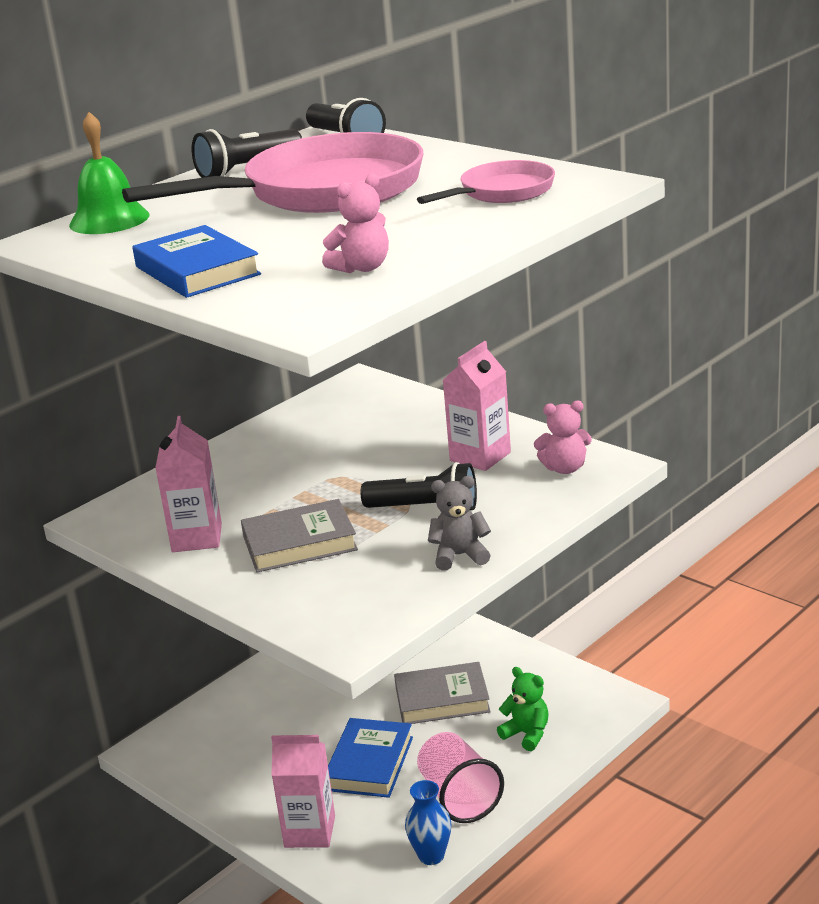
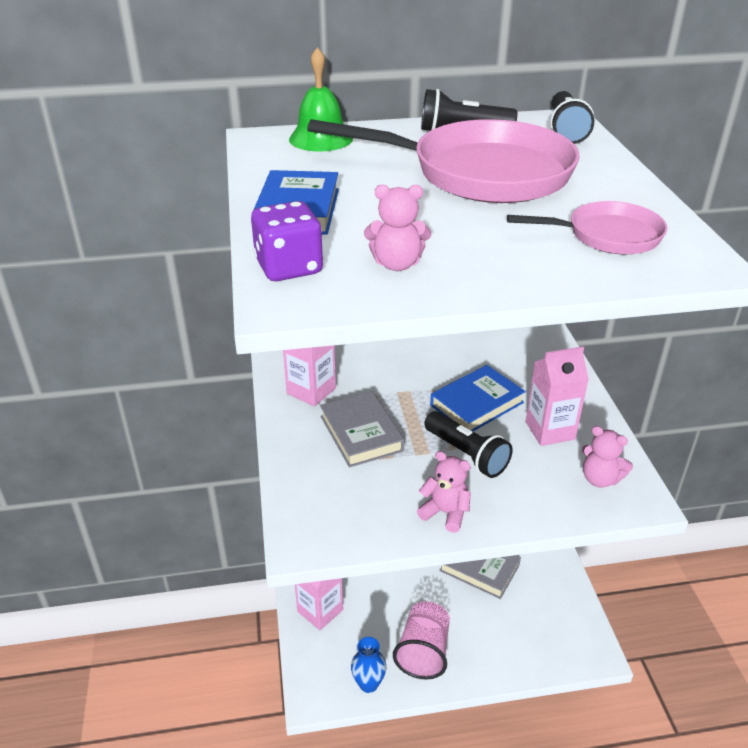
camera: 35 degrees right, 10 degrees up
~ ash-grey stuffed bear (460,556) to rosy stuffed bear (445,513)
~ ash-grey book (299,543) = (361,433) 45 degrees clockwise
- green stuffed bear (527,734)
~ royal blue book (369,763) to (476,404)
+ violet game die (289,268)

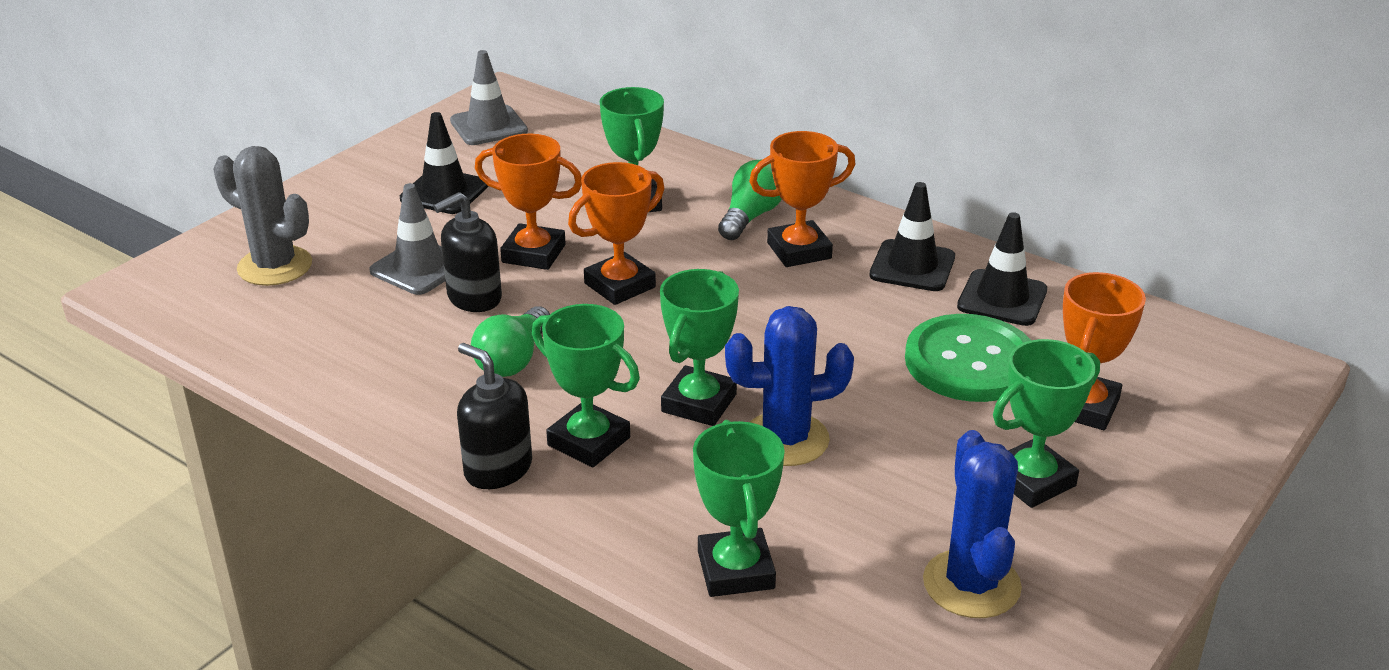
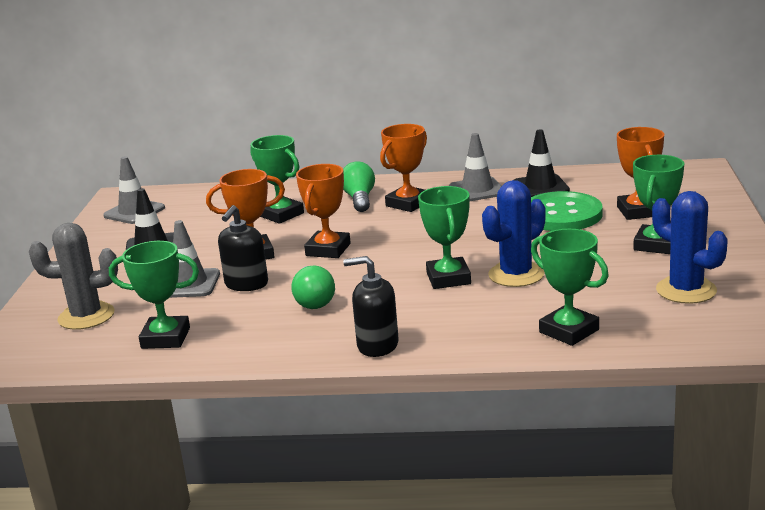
camera: 30 degrees left, 10 degrees down
~ jet-black road cone (912,266) to ash-grey road cone (477,190)
~ green trophy (589,441) to (165,338)

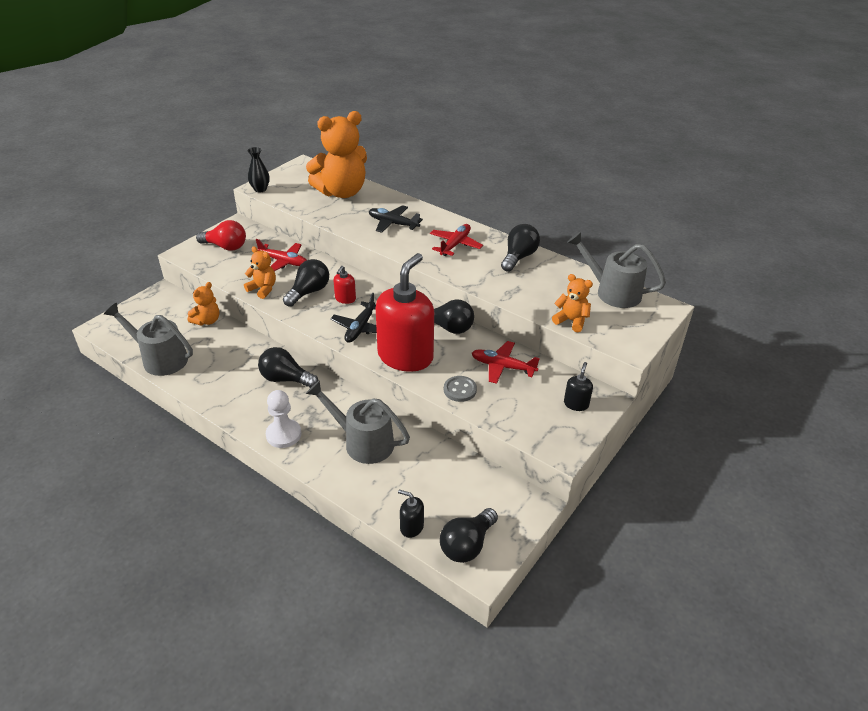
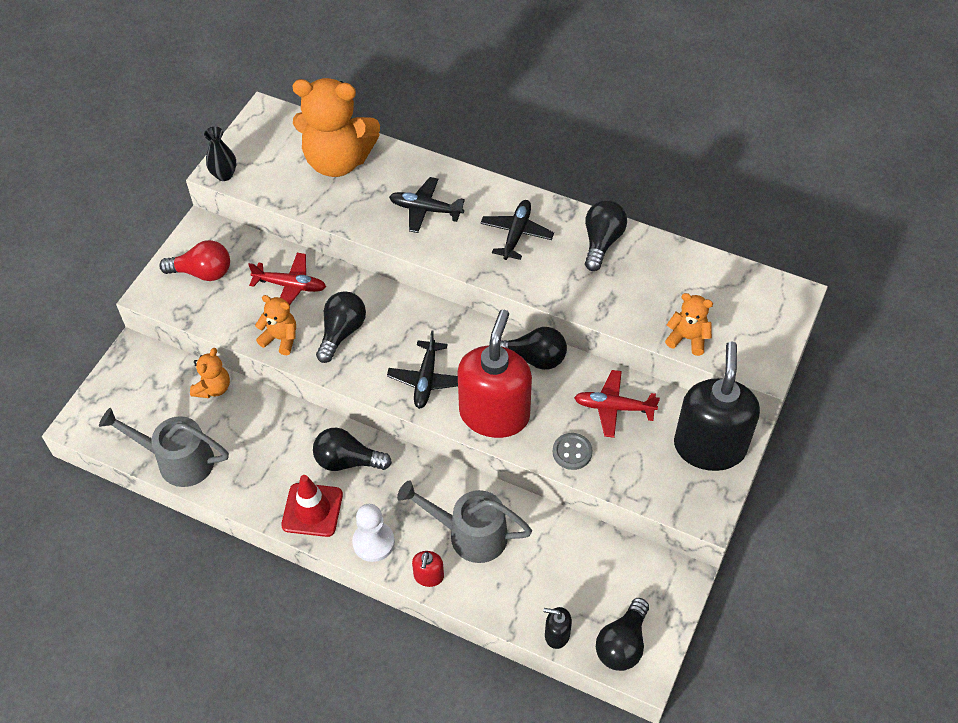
camera: 10 degrees left, 15 degrees up
~ bright orange stuffed bear (342,192) = (338,161) 45 degrees clockwise
~ red plane (455,244) to jet-black plane (516,234)
- ash-grey sprinkling can (612,292)
~ red soap dispenser (345,299) to (428,576)
~ jet-black soap dispenser (576,404) = (709,446) x2.44
+ red road cone (312,510)

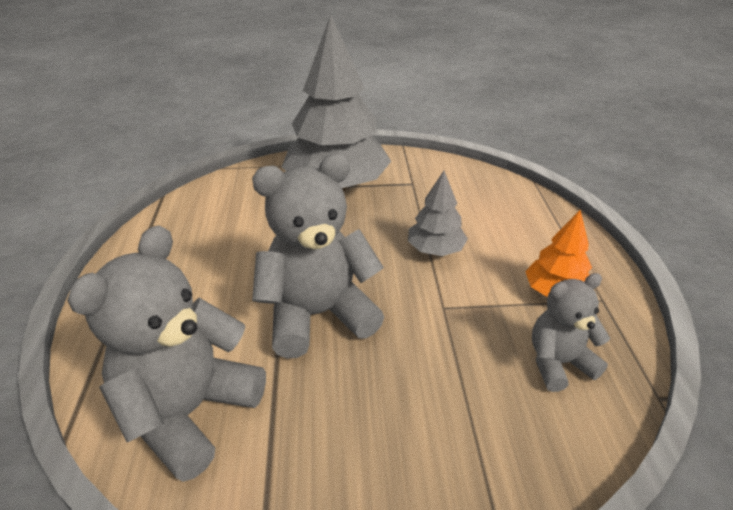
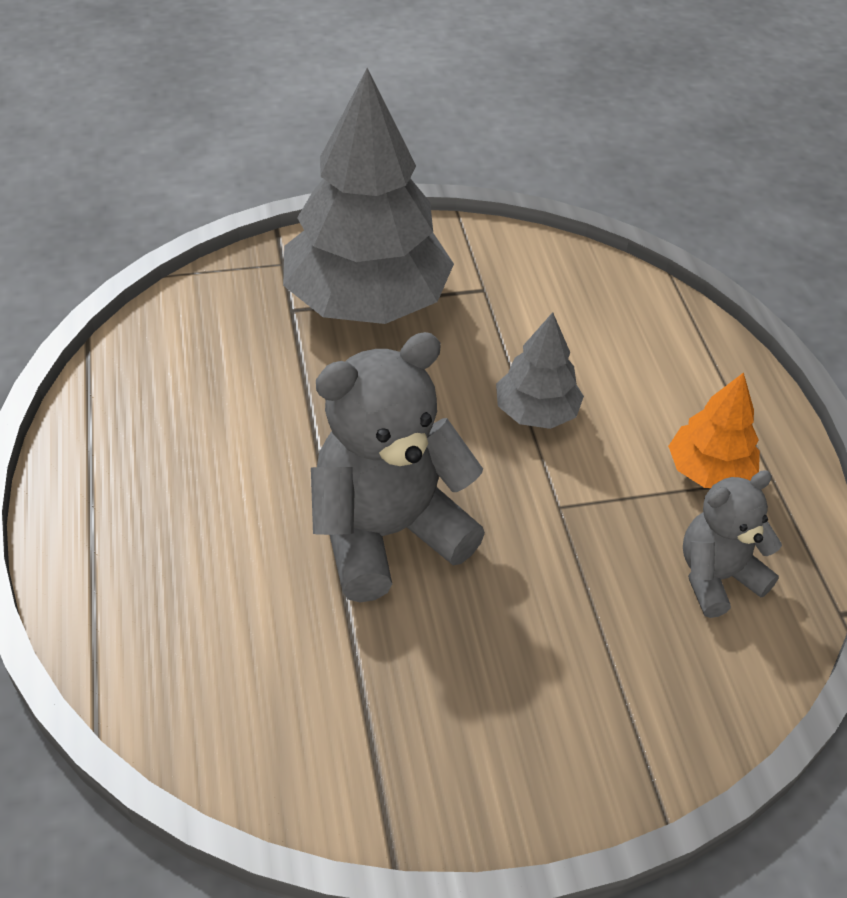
camera: 10 degrees left, 10 degrees up
- ash-grey stuffed bear (189,412)

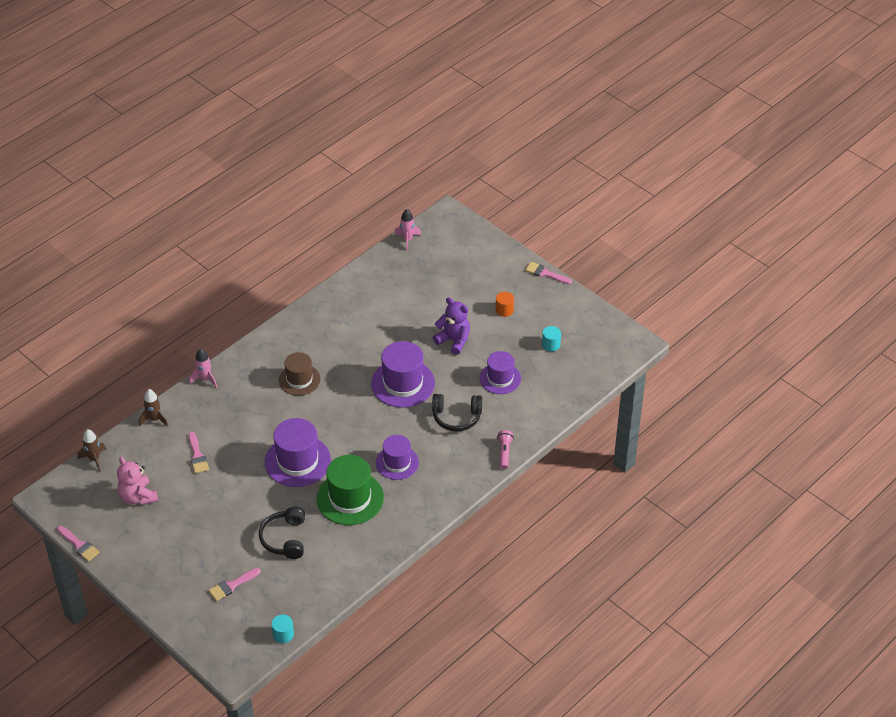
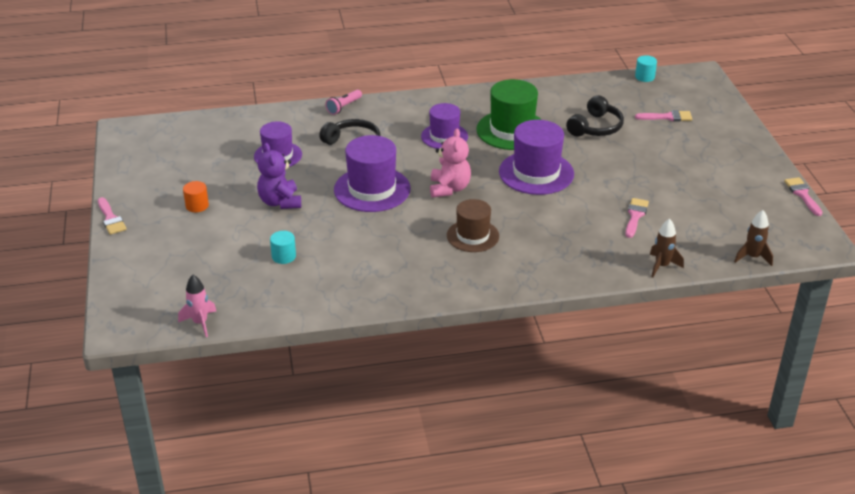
camera: 145 degrees left, 10 degrees down
~ teal cylinder (551,344) to (284,256)
- rosy toy rocket (205,379)
~ rosy stuffed bear (138,497) to (449,188)

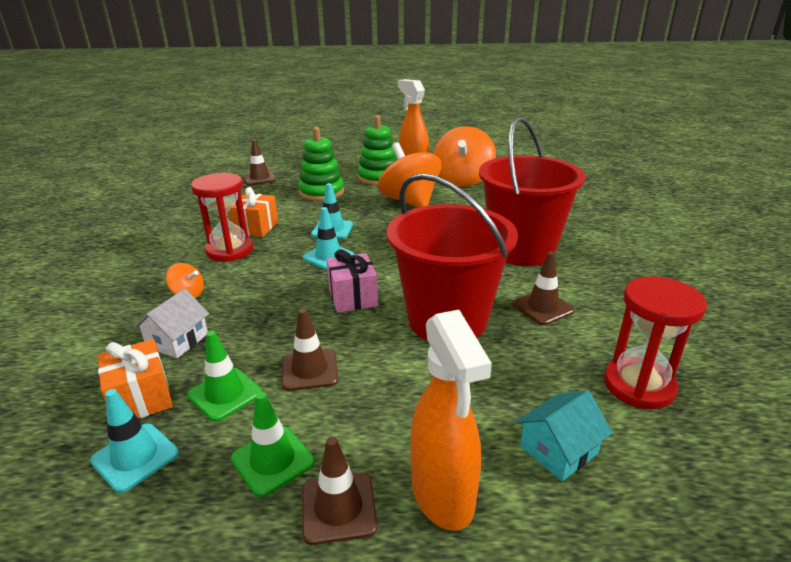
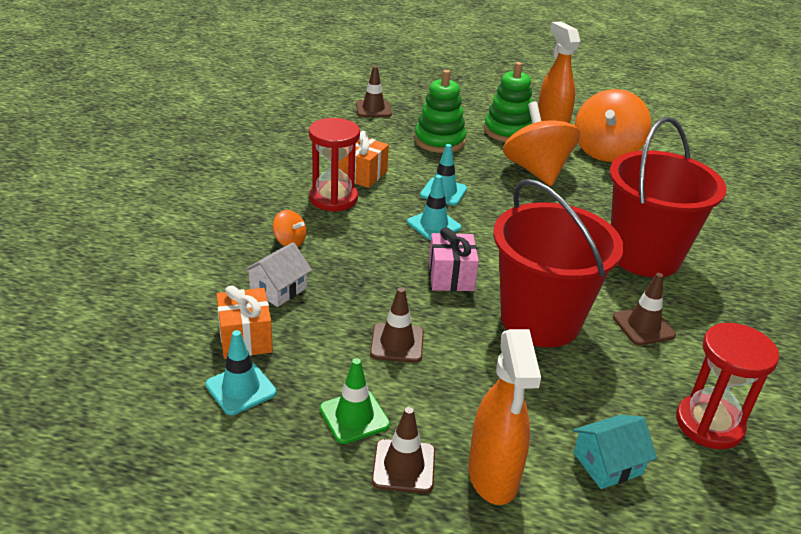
camera: 10 degrees right, 5 degrees up
- green road cone (225,394)

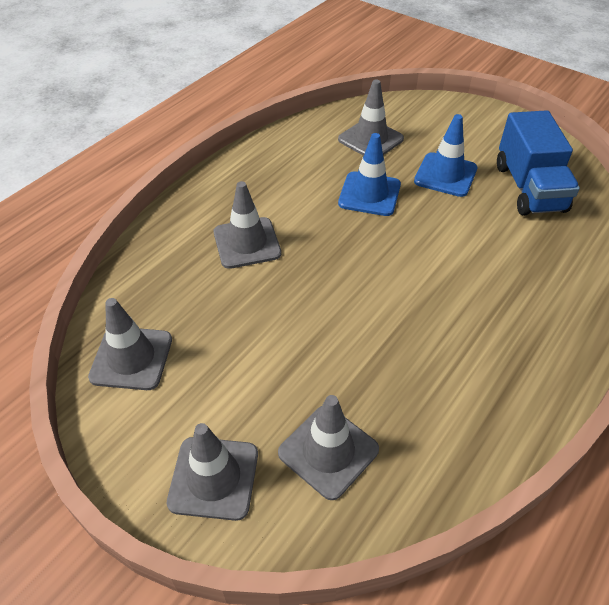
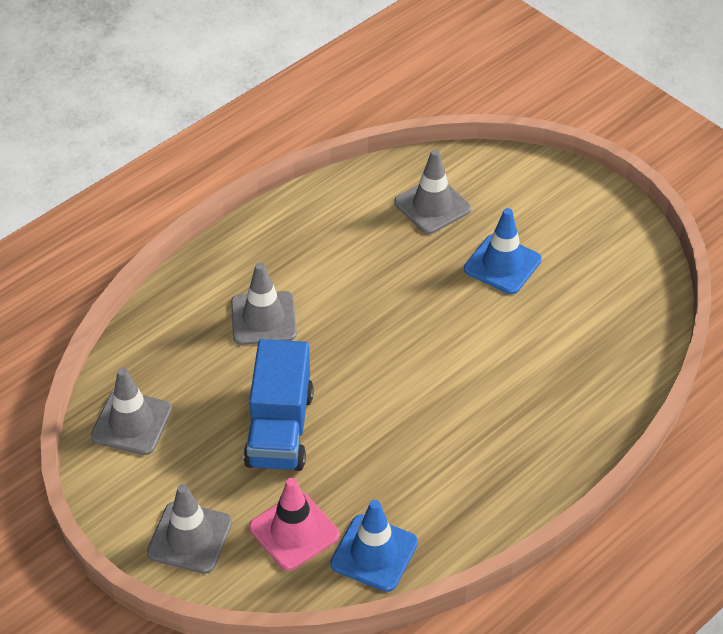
camera: 10 degrees right, 0 degrees up
~ royal blue lorry (529,188) to (280,429)
~ royal blue road cone (369,194) to (374,553)
~ ash-grey road cone (328,451) to rosy road cone (294,531)

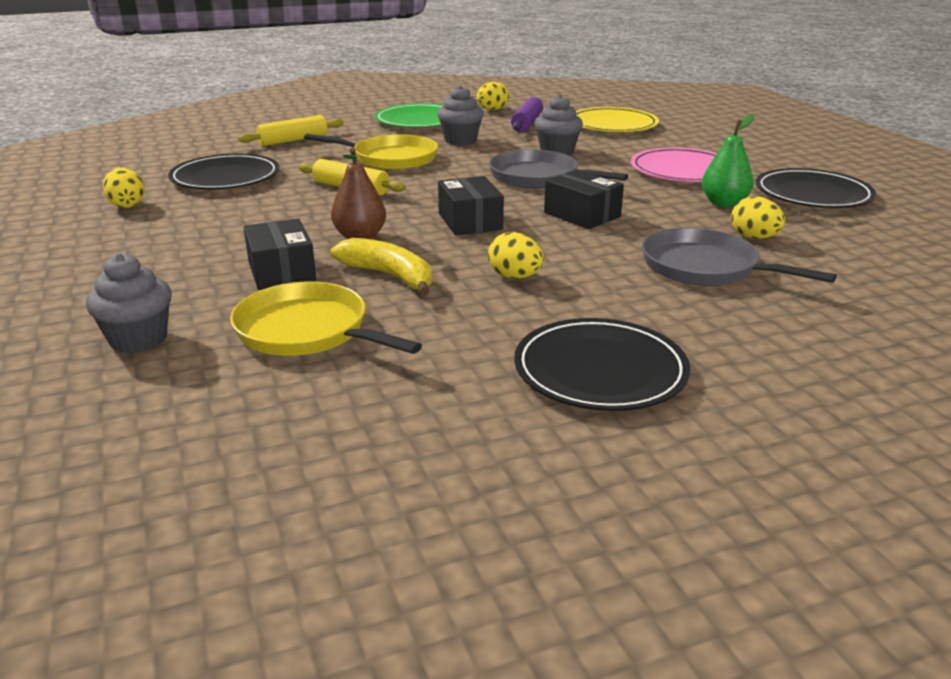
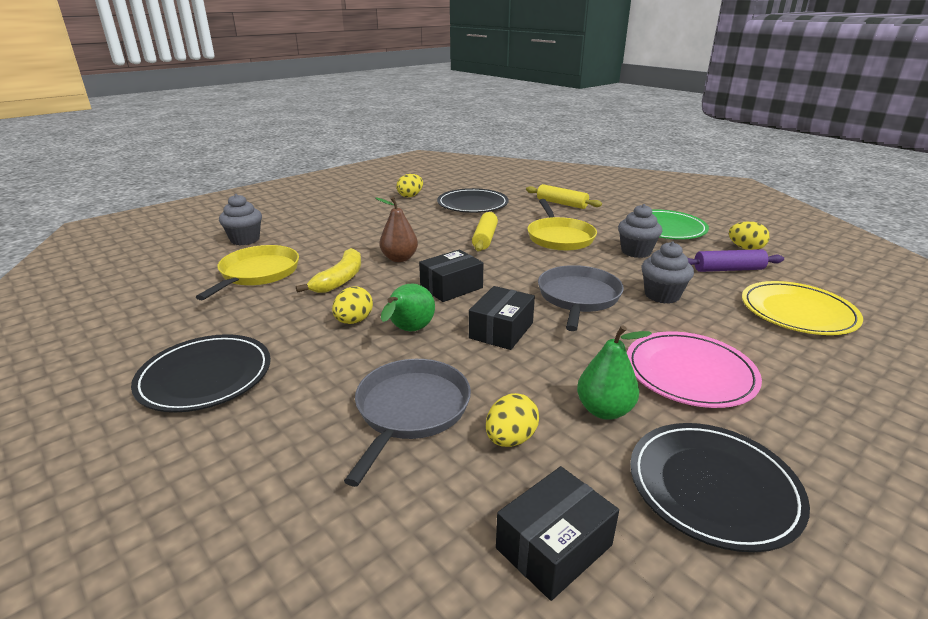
camera: 70 degrees right, 0 degrees up
~ jet-black parcel (281,271) to (554,547)
+ green pear (409,331)

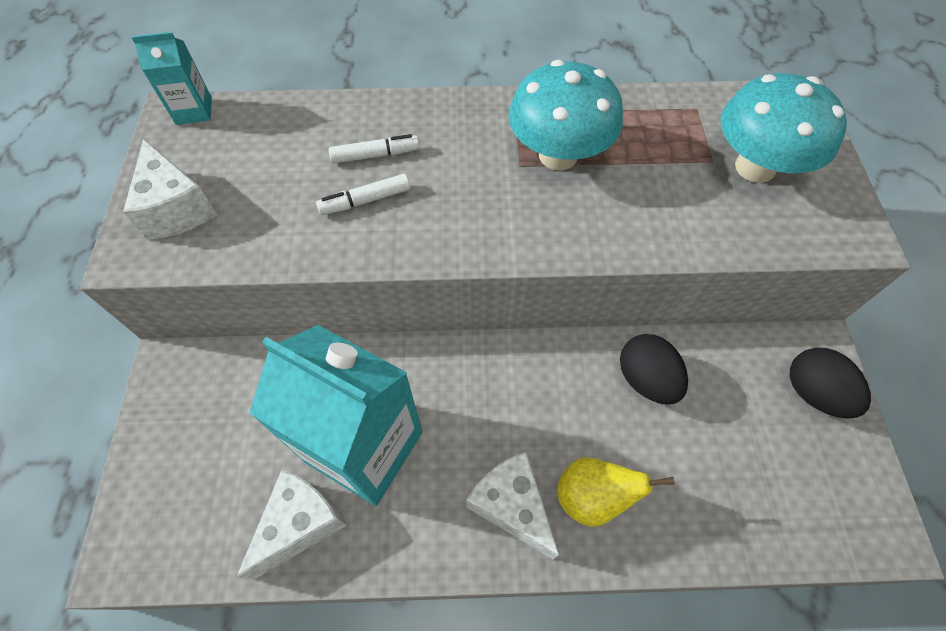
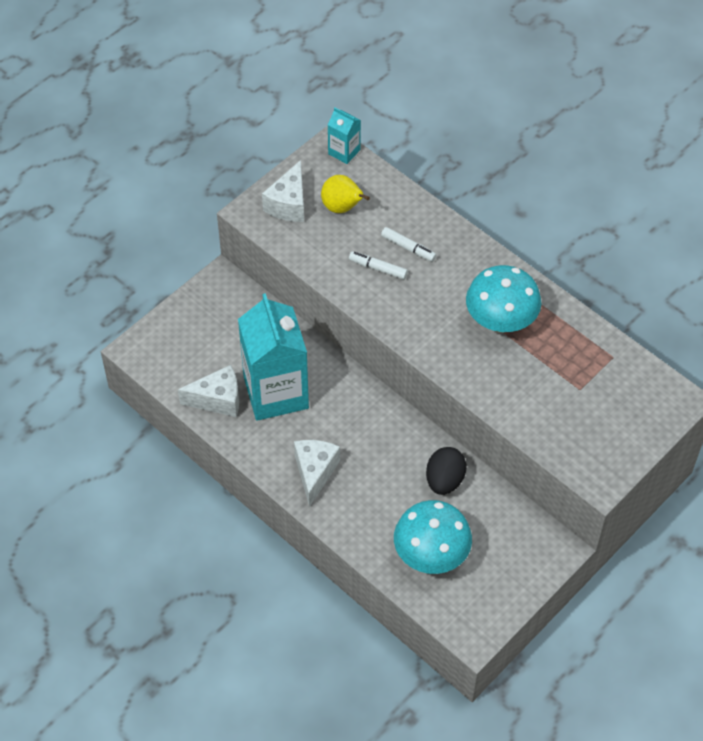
camera: 45 degrees right, 5 degrees down
~ teal fungus (755,167) to (431,555)
- jet-black egg shape (813,392)
~ golden pear (591,497) to (342,208)

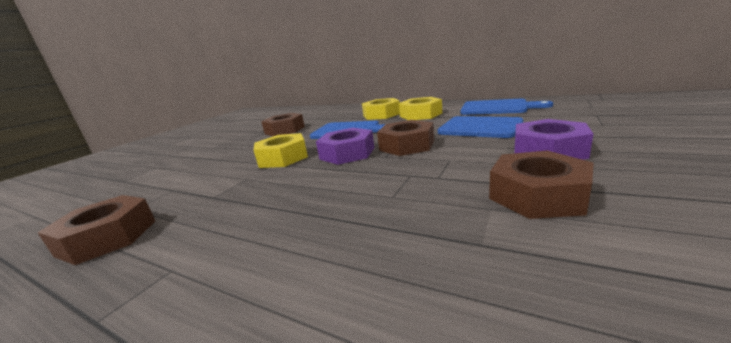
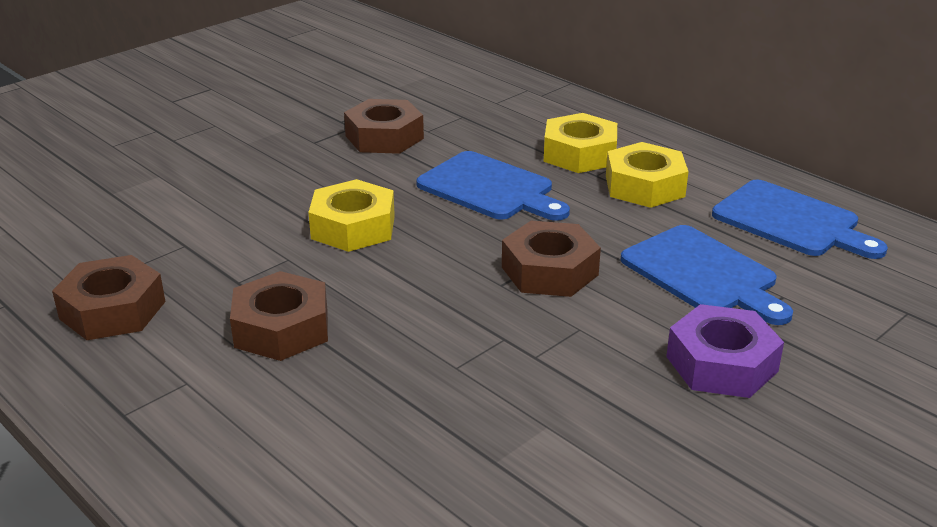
camera: 15 degrees right, 10 degrees up
- violet hexagon nut (347,153)
~ brown hexagon nut (538,195) to (282,328)

